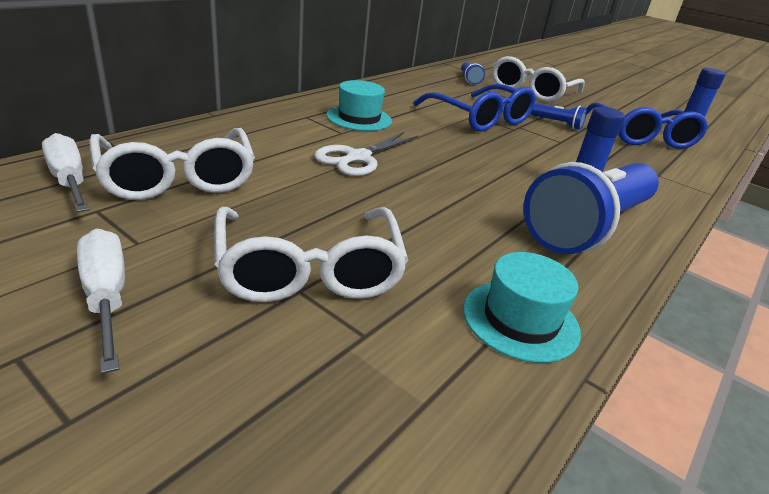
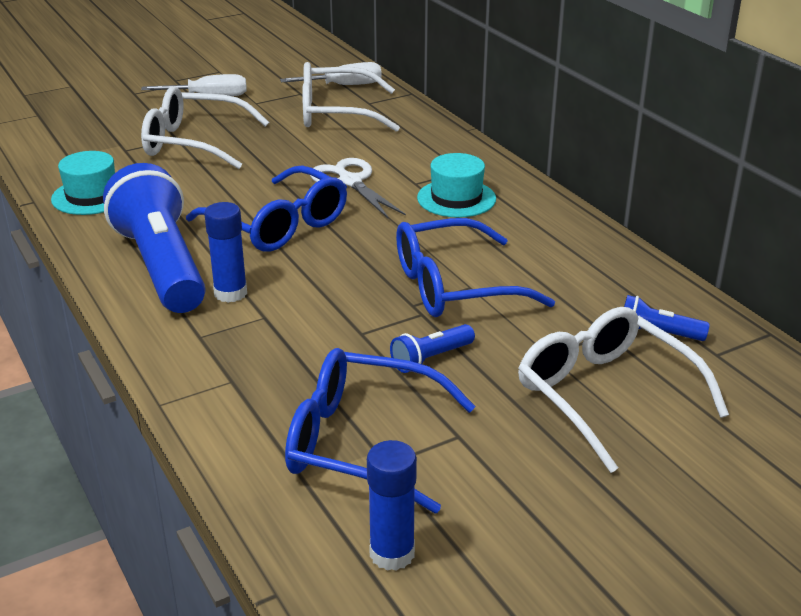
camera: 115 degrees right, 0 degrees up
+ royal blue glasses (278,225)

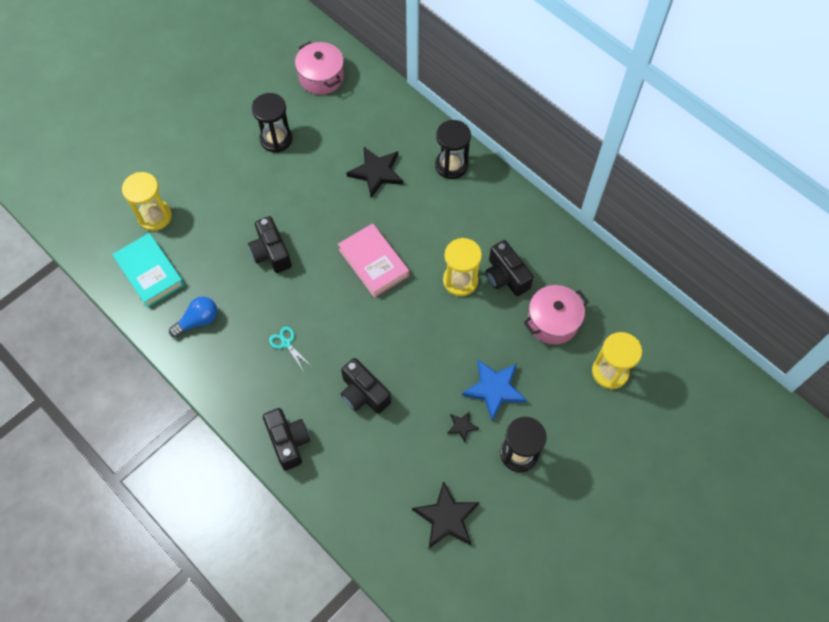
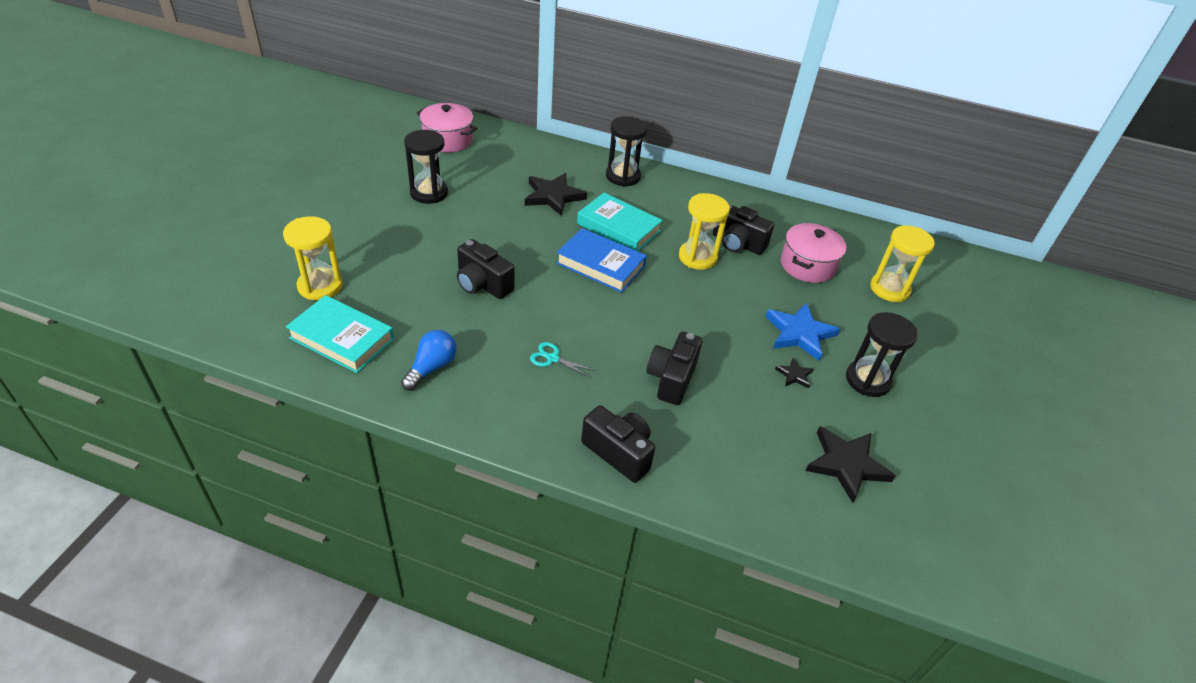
camera: 30 degrees left, 20 degrees down
~ rosy book (373,263) to royal blue book (600,265)
~ jet-black compact camera (363,394) = (671,379) 90 degrees clockwise
+ teal book (618,227)

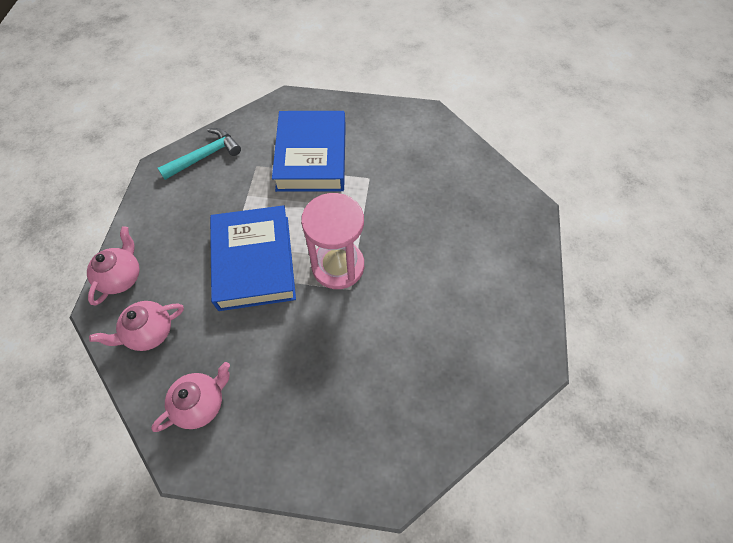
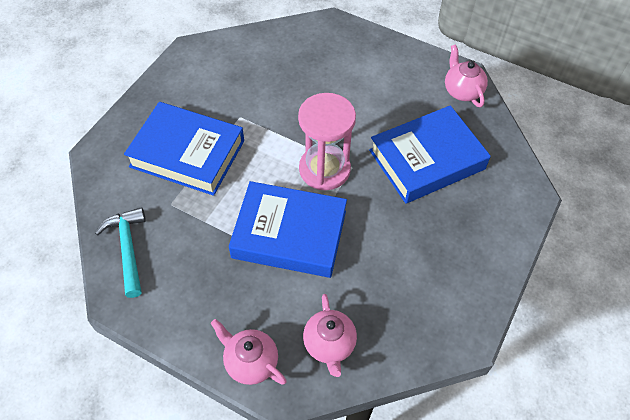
camera: 70 degrees left, 5 degrees down
~ rosy china teapot (201,403) to (462,91)
+ royal blue book (427,159)

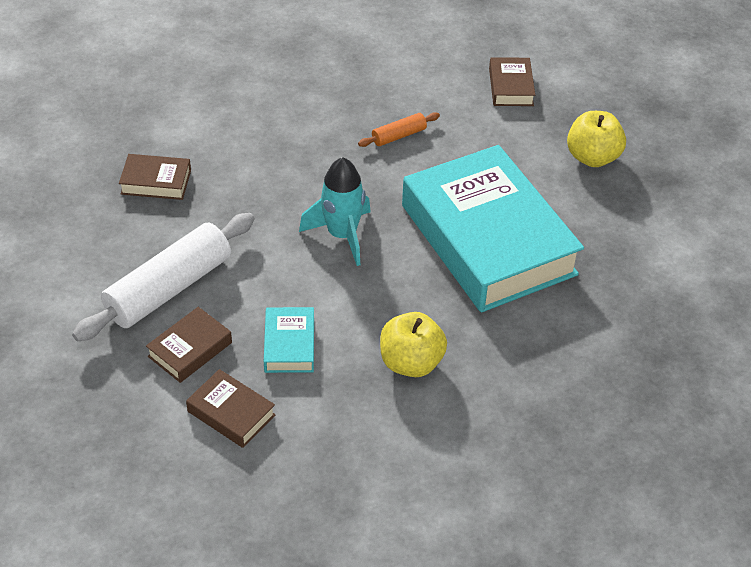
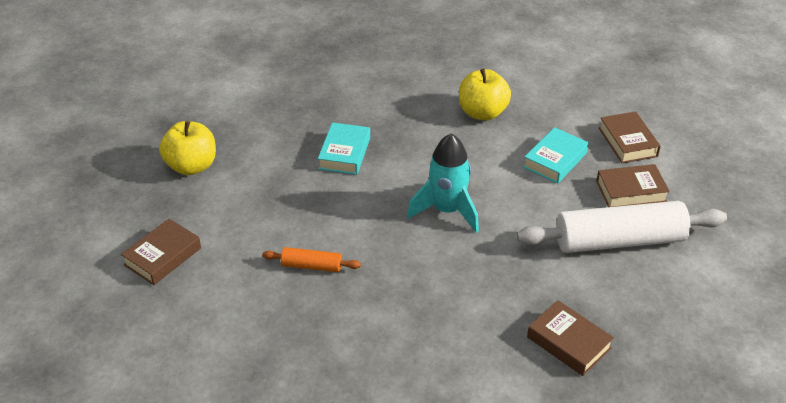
camera: 140 degrees left, 5 degrees down
~ teal book (488,239) = (344,153) x0.40

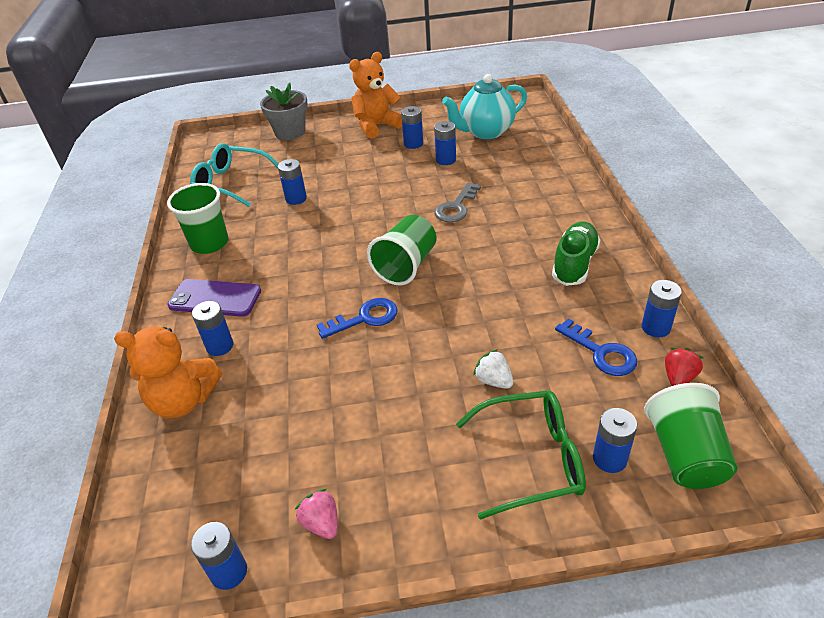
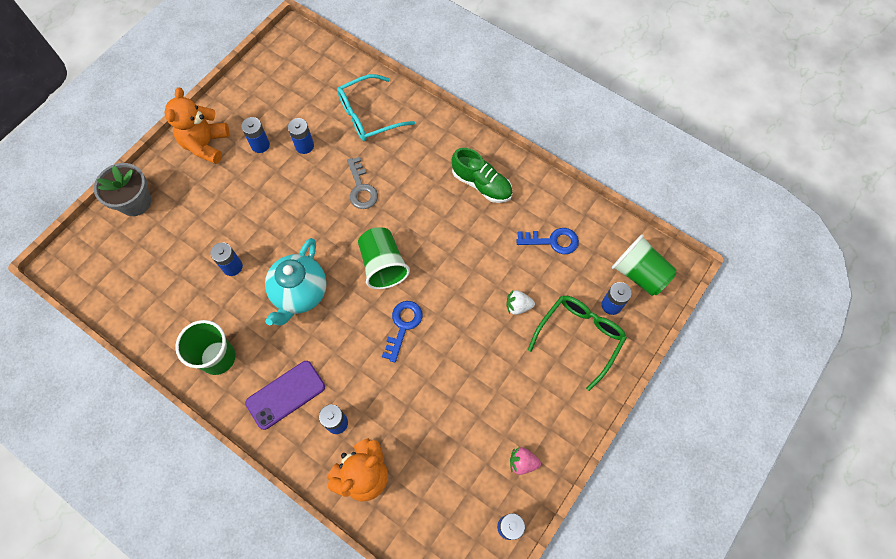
camera: 50 degrees left, 25 degrees up
~ teal china teapot (485,132) to (300,294)
~ teal glasses (231,183) to (368,115)
~ green shoe (574,264) = (481,184) 150 degrees clockwise
- royal blue power cell (656,327)
- red berry (678,377)

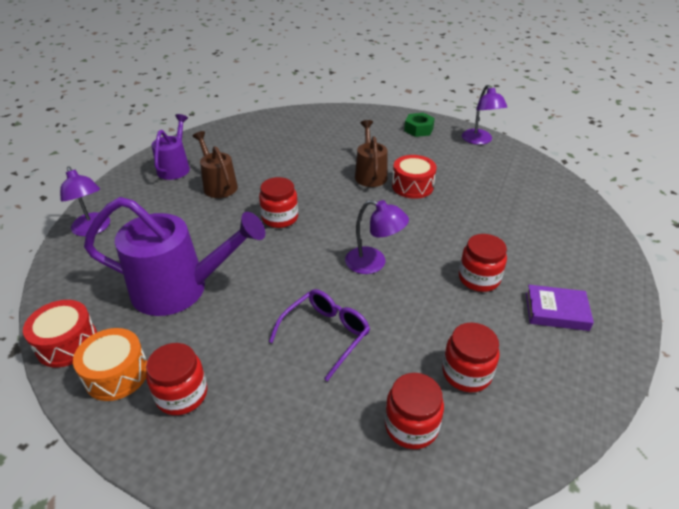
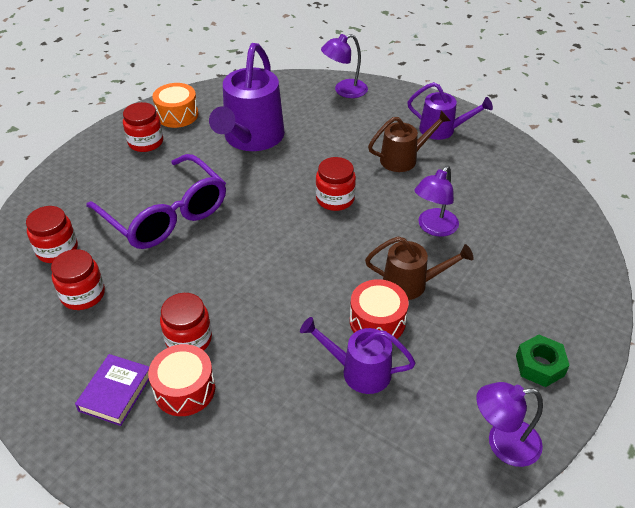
camera: 100 degrees right, 5 degrees up
~ violet lamp (373,263) to (433,228)
~ violet glasses (326,334) = (166,215) x1.69
~ red drum (67,343) to (184,389)
+ violet sprinkling can (358,371)

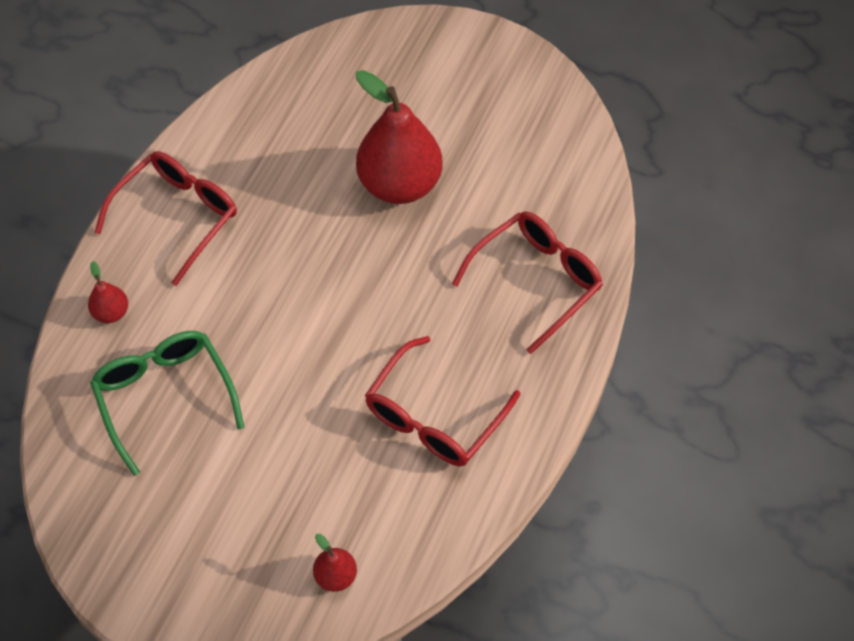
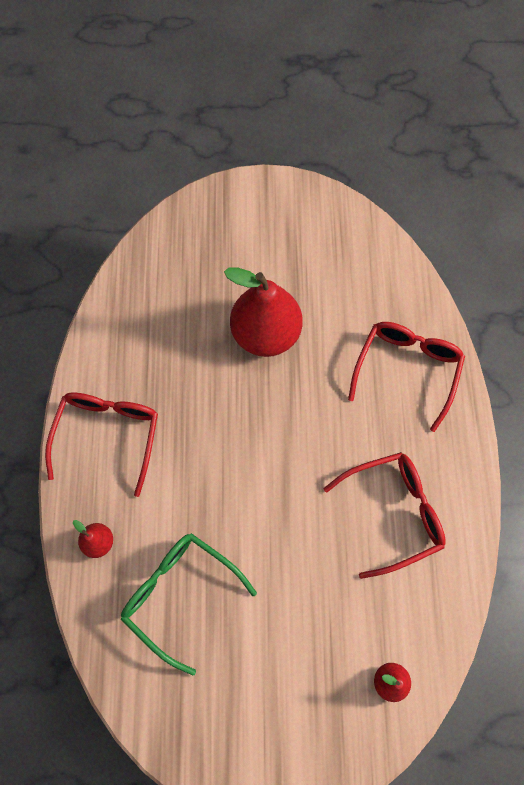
camera: 25 degrees left, 10 degrees up
~ red glasses (435,415) = (392,513) 120 degrees counterclockwise

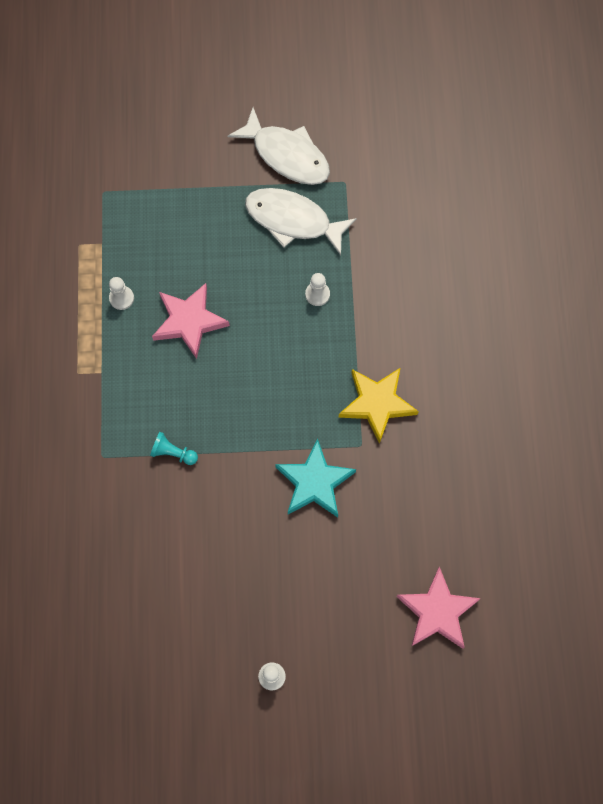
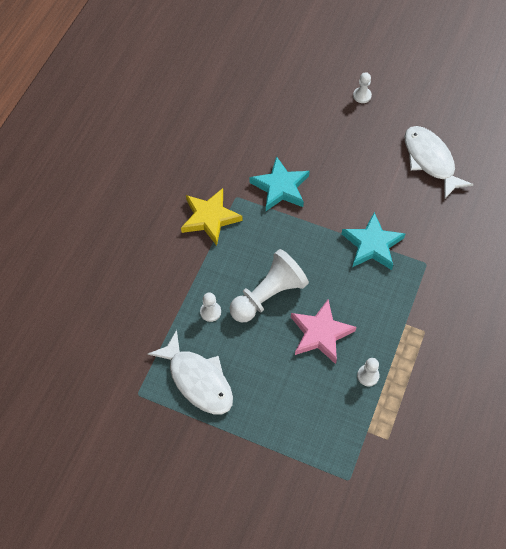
camera: 155 degrees left, 10 degrees down
~ snow-white toy fish (287,155) to (430,160)
~ teal chess pawn (173,453) to teal star shape (372,245)
- rosy star shape (437,611)
+ snow-white chess pawn (268,295)

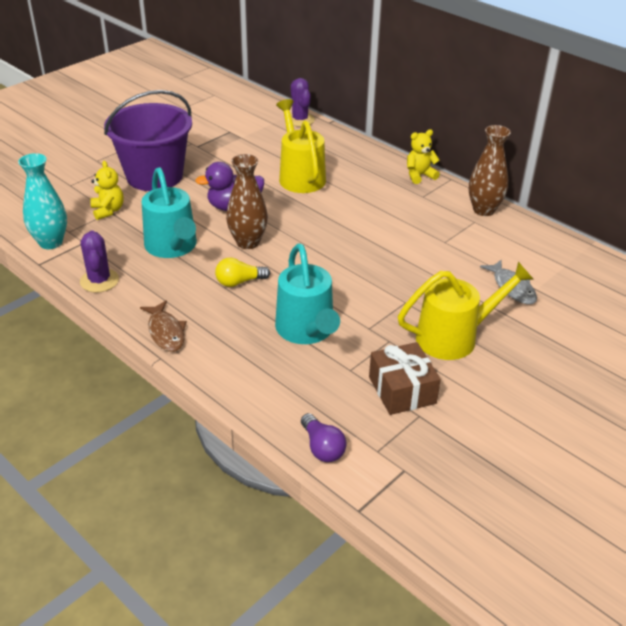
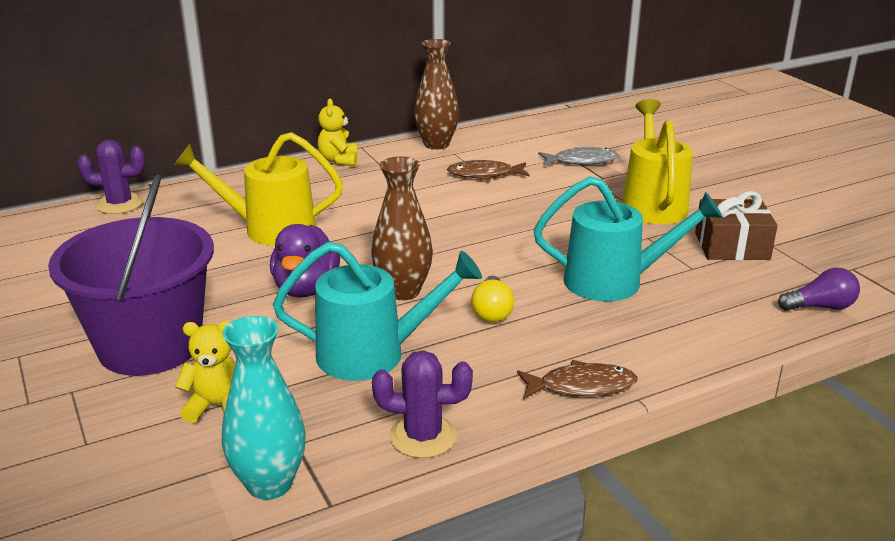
camera: 70 degrees left, 10 degrees down
+ brown toy fish (484,174)

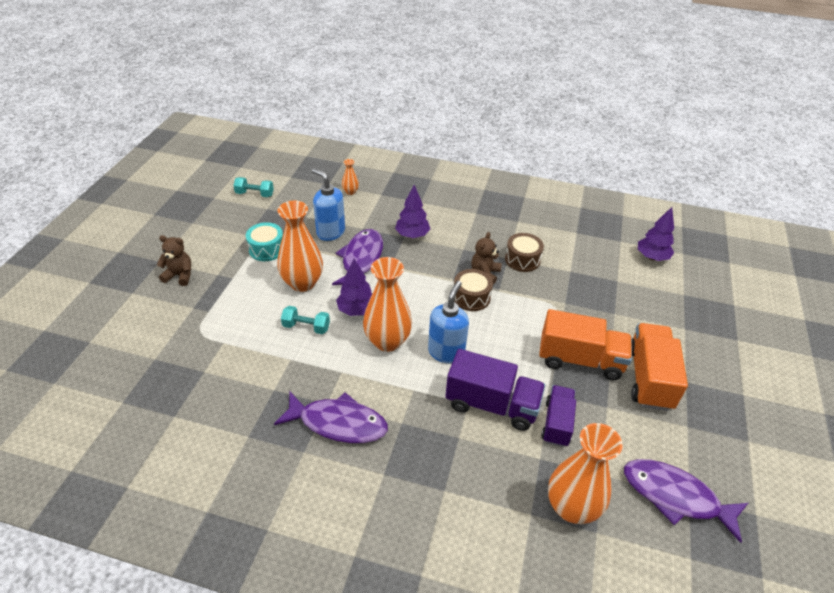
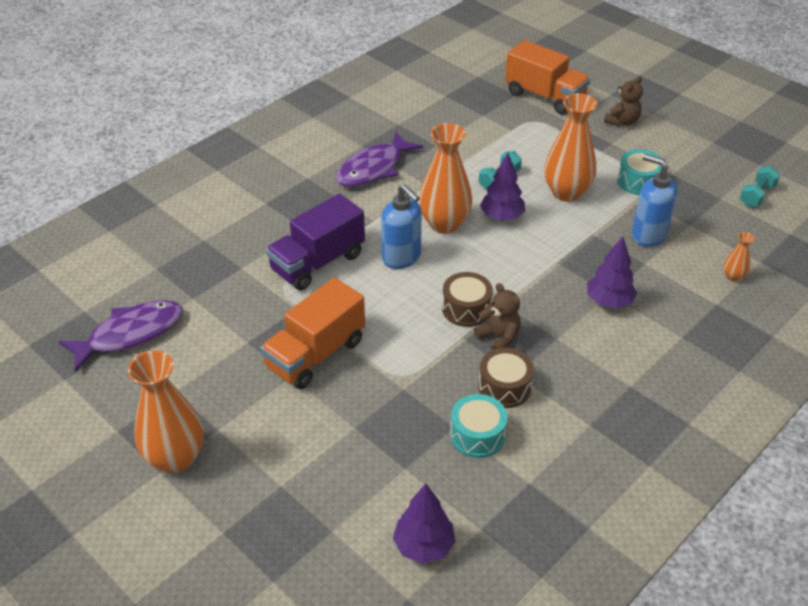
camera: 120 degrees right, 0 degrees up
~ royal blue soap dispenser (330,232) = (648,235) 120 degrees counterclockwise
- violet toy fish (361,259)
~ bright orange lorry (648,378) to (544,96)
- violet lorry (557,423)
~ bright orange tall vase (571,507) to (175,458)
+ teal drum (477,435)

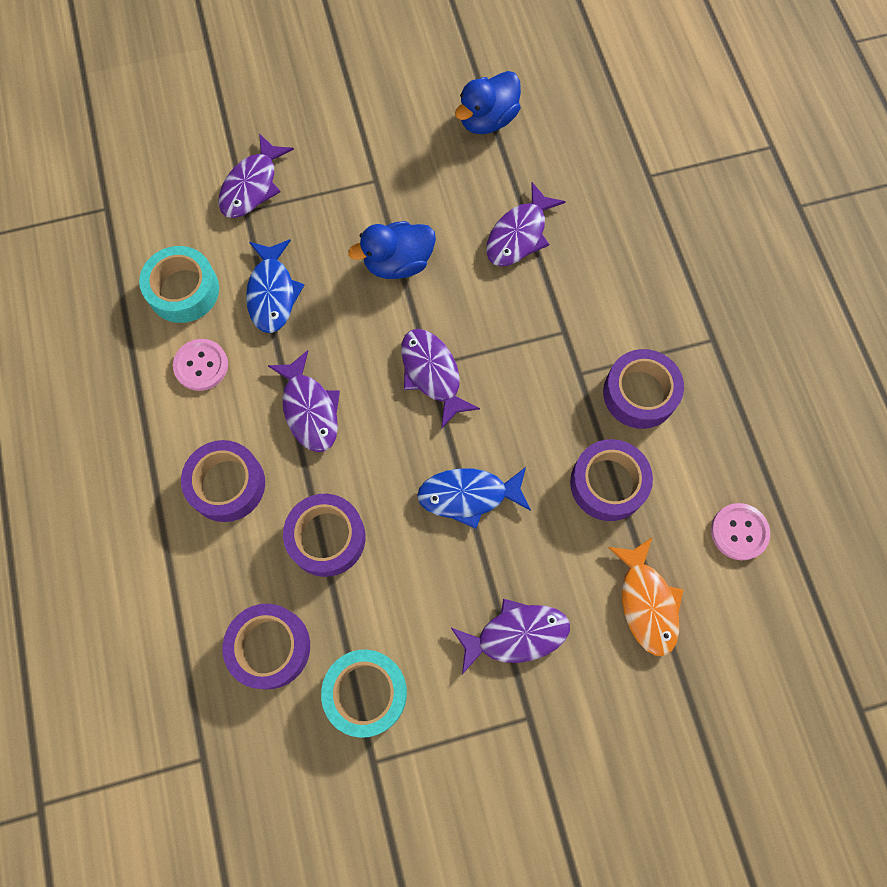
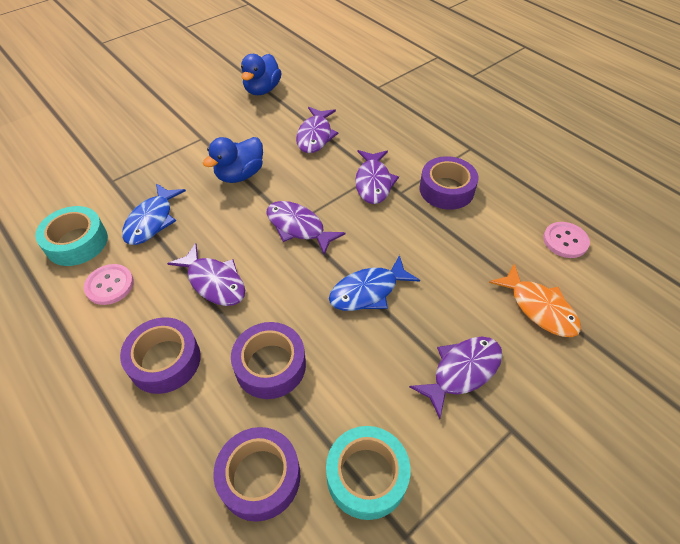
camera: 25 degrees left, 20 degrees down
~ violet toy fish (252,186) to (373,182)
~ royal blue toy fish (272,293) = (152,221) 45 degrees clockwise
- violet sticky tape (608,483)

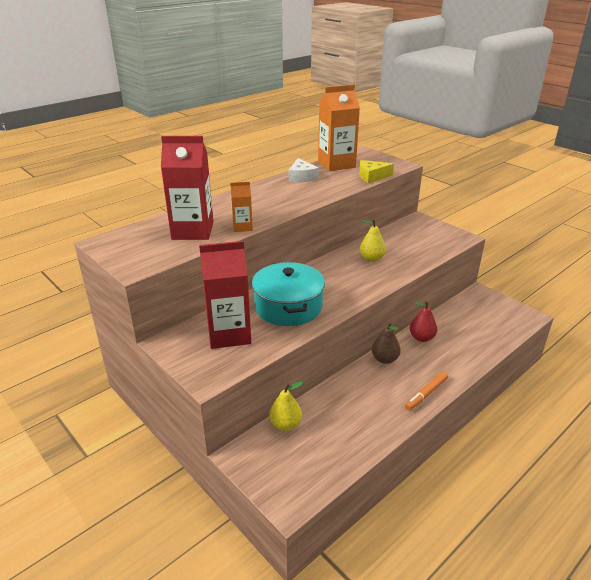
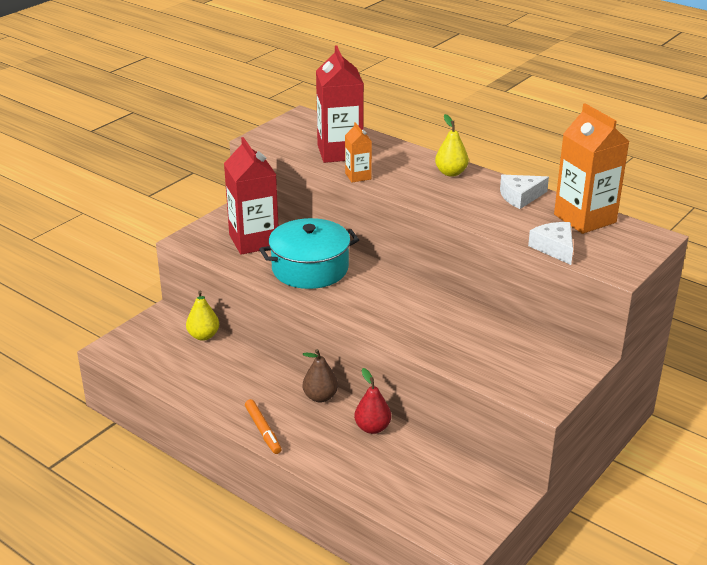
camera: 80 degrees right, 0 degrees up
~ golden cheese (372,176) to snow-white cheese (554,248)
~ golden pear (371,259) to (451,173)
~ bright orange felt pen (426,394) = (263,430) 150 degrees counterclockwise

